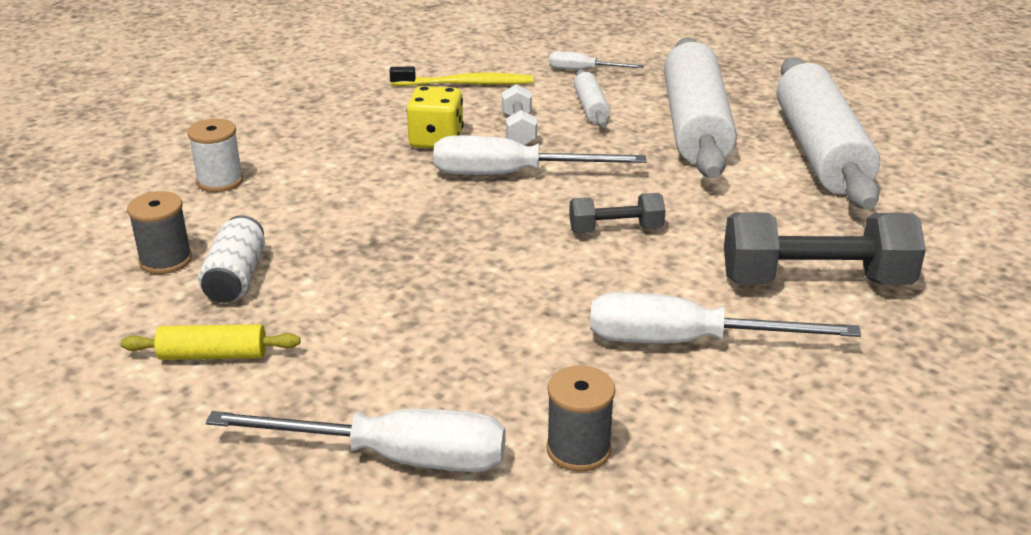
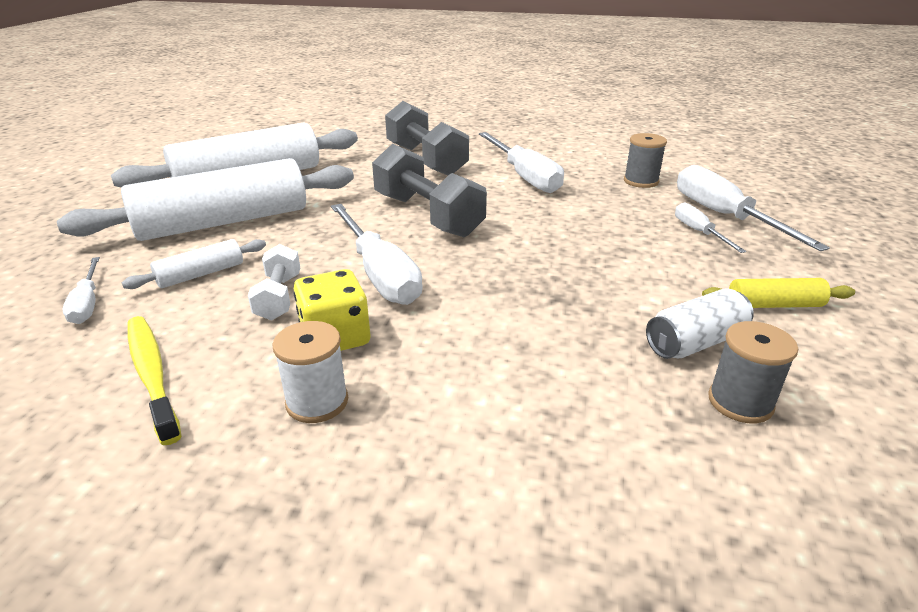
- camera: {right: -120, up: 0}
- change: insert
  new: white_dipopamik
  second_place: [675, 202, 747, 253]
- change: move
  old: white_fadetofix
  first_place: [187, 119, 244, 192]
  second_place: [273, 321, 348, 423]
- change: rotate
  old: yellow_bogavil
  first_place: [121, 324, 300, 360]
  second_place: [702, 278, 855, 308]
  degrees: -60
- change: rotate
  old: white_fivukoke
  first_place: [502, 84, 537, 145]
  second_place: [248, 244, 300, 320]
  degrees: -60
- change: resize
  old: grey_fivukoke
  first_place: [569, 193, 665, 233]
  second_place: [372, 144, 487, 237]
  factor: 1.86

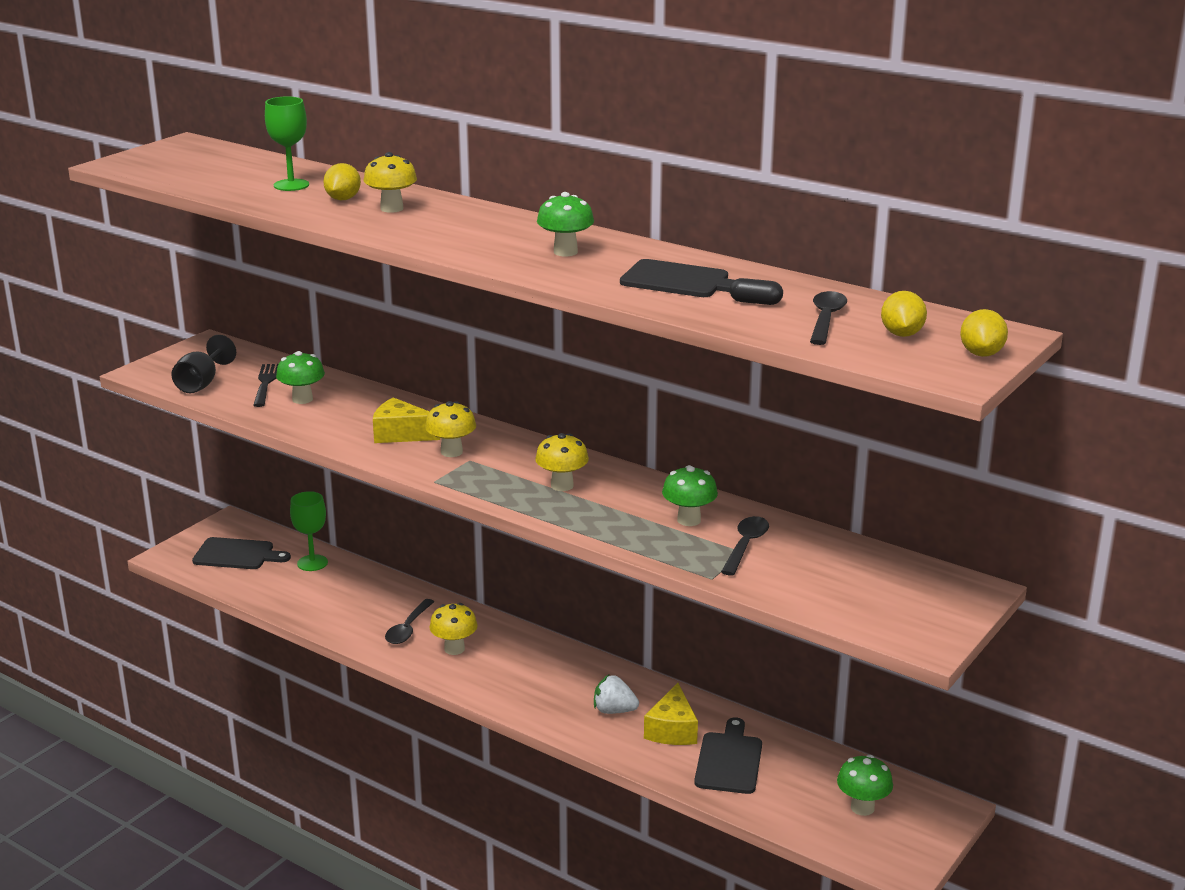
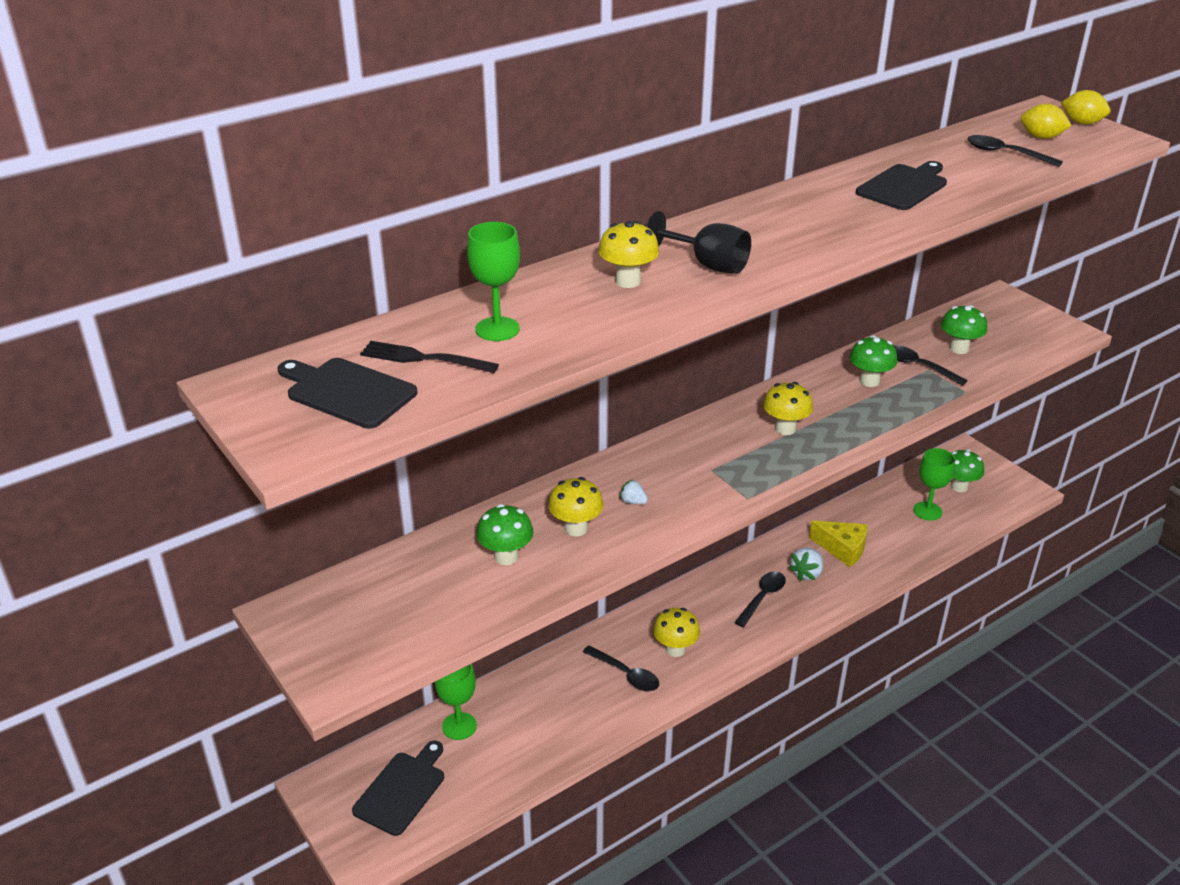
- camera: {right: -70, up: 10}
- change: delete
  old: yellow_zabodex
  first_place: [323, 163, 361, 200]
- change: delete
  old: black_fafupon
  first_place: [730, 278, 783, 305]
- change: insert
  new: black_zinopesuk
  second_place: [734, 572, 786, 627]
- change: insert
  new: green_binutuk
  second_place: [913, 448, 955, 521]
- change: move
  old: black_binutuk
  first_place: [171, 335, 236, 393]
  second_place: [646, 211, 751, 274]
- change: move
  old: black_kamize
  first_place: [253, 364, 278, 407]
  second_place: [360, 341, 499, 373]
- change: move
  old: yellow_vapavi
  first_place: [425, 401, 476, 457]
  second_place: [548, 477, 604, 536]
- change: move
  old: green_vapavi
  first_place: [537, 192, 594, 256]
  second_place: [941, 305, 987, 354]
- change: move
  old: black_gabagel
  first_place: [694, 717, 762, 794]
  second_place: [277, 358, 417, 429]
- change: replace
  old: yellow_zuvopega
  new: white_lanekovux
  first_place: [373, 397, 440, 443]
  second_place: [619, 479, 648, 504]

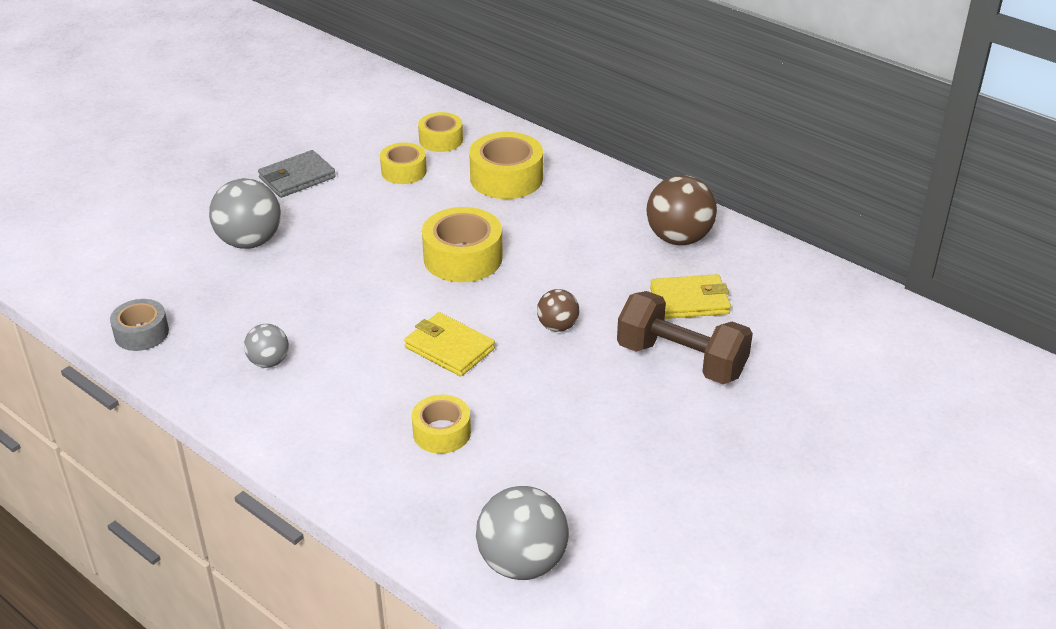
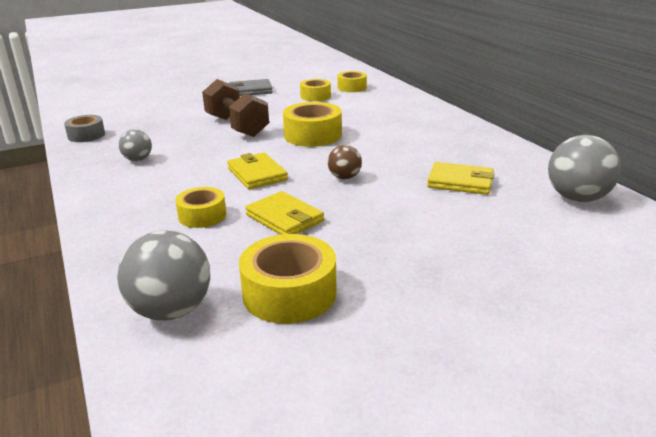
- camera: {right: 25, up: -10}
- change: delete
  old: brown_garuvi
  first_place: [646, 175, 717, 245]
- change: insert
  new: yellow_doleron
  second_place: [245, 191, 324, 235]
- change: move
  old: grey_garuvi
  first_place: [209, 178, 281, 249]
  second_place: [548, 135, 621, 202]
- change: move
  old: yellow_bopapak
  first_place: [469, 132, 543, 199]
  second_place: [239, 234, 337, 324]
- change: move
  old: brown_fivukoke
  first_place: [617, 291, 753, 384]
  second_place: [202, 79, 269, 137]

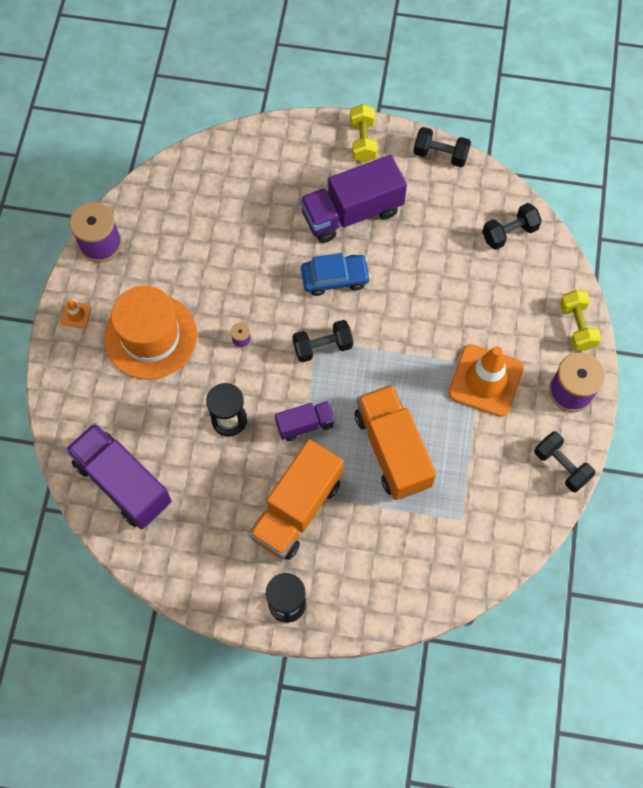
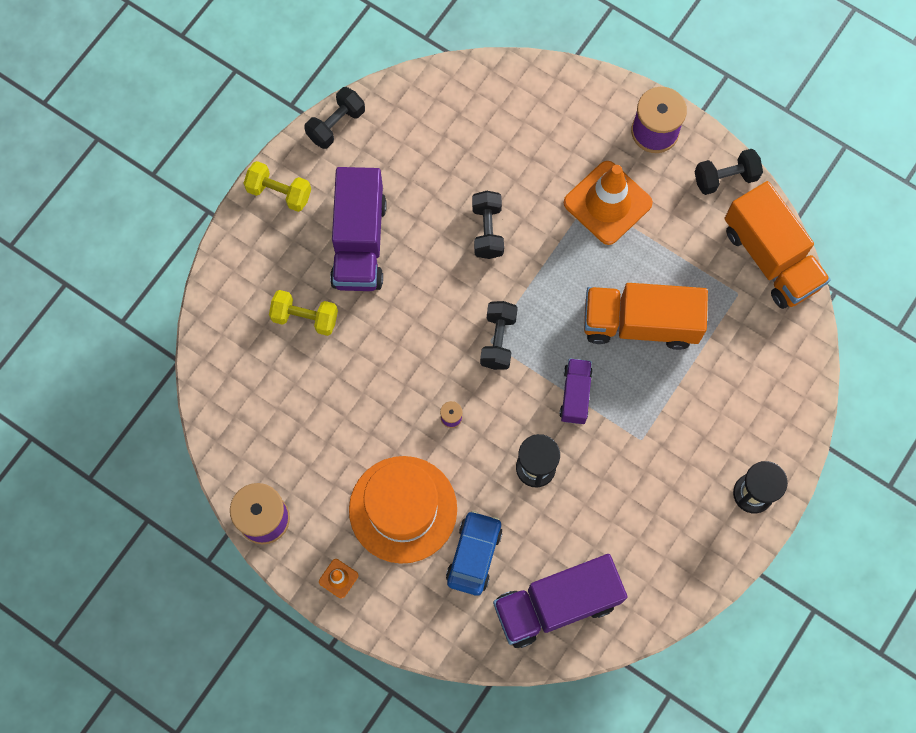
- camera: {right: -65, up: 5}
- change: move
  old: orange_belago
  first_place: [249, 439, 344, 560]
  second_place: [725, 181, 830, 309]
- change: move
  old: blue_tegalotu
  first_place: [301, 253, 371, 296]
  second_place: [446, 510, 503, 596]
- change: move
  old: black_fivukoke
  first_place: [482, 203, 542, 250]
  second_place: [472, 191, 504, 259]
- change: move
  old: yellow_fivukoke
  first_place: [560, 290, 601, 351]
  second_place: [269, 290, 338, 336]

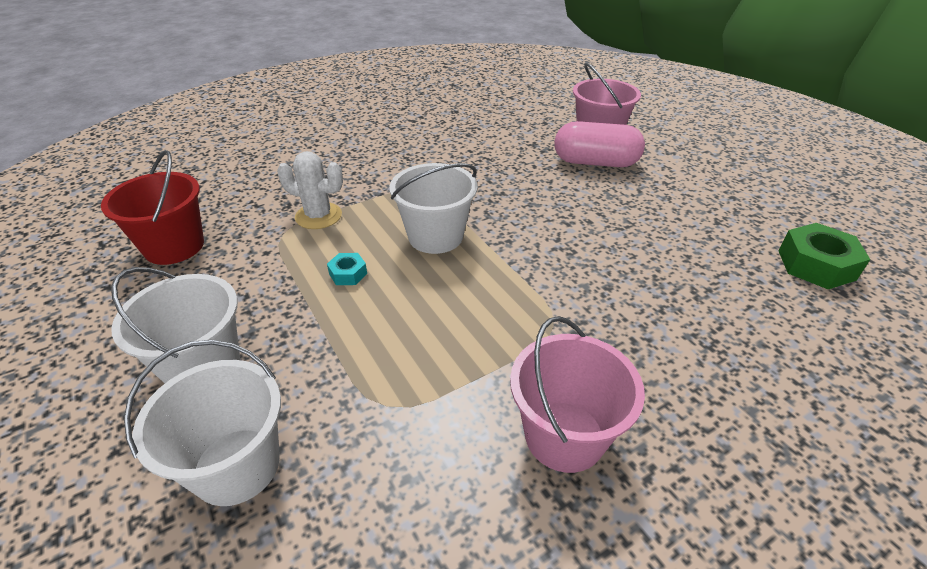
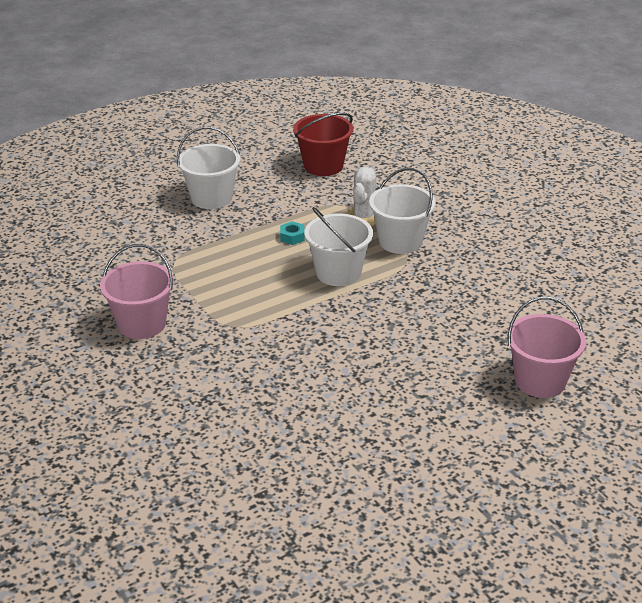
- camera: {right: 90, up: -5}
- change: delete
  old: pink_fafupon
  first_place: [554, 121, 645, 167]
- change: delete
  old: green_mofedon
  first_place: [778, 223, 870, 289]
- change: move
  old: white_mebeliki
  first_place: [124, 340, 281, 506]
  second_place: [369, 168, 436, 254]

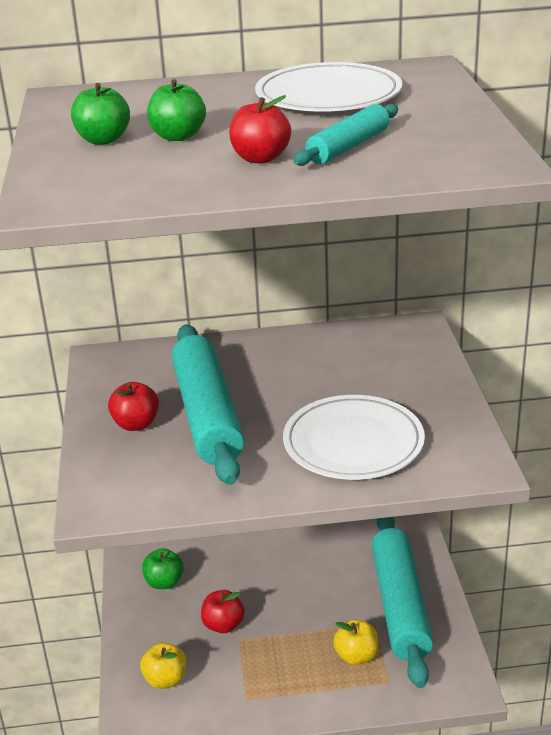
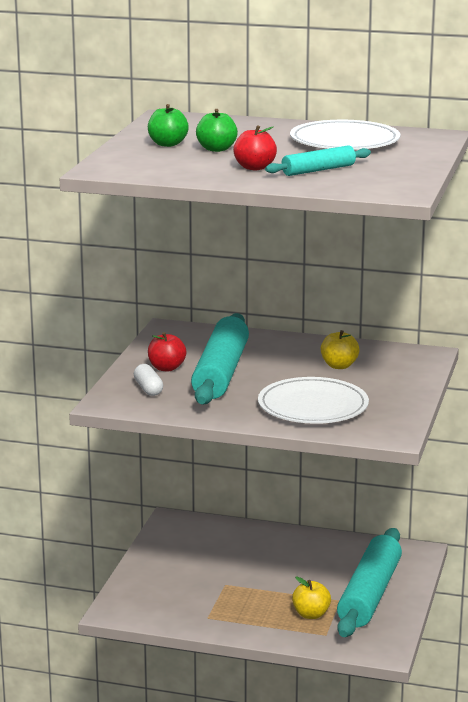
- camera: {right: 20, up: -10}
- change: delete
  old: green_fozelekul
  first_place: [142, 548, 184, 589]
- change: delete
  old: red_fozelekul
  first_place: [201, 590, 245, 633]
- change: insert
  new: white_fafupon
  second_place: [134, 364, 163, 396]
- change: move
  old: yellow_fozelekul
  first_place: [140, 643, 186, 689]
  second_place: [321, 330, 360, 369]

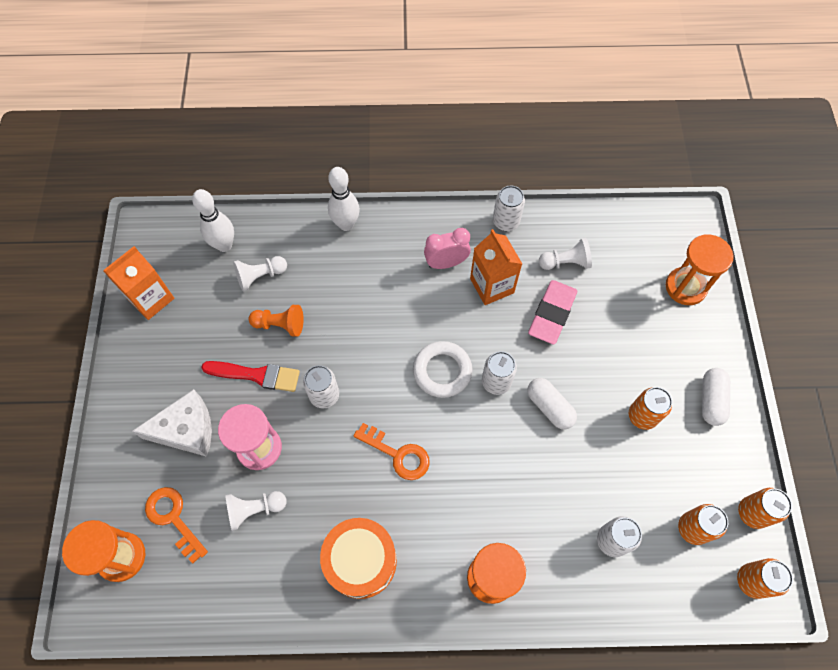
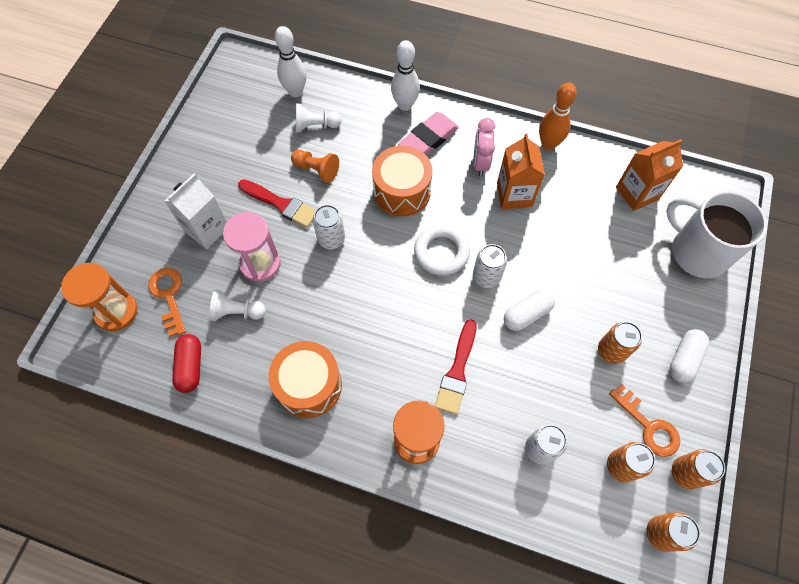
- camera: {right: 20, up: 0}
- change: delete
  old: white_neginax
  first_place: [539, 238, 592, 270]
- change: insert
  new: red_fafupon
  second_place: [172, 334, 201, 393]
- change: insert
  new: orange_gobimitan
  second_place: [372, 146, 432, 217]
- change: insert
  new: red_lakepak
  second_place: [435, 319, 477, 415]
- change: move
  old: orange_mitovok
  first_place: [103, 246, 174, 320]
  second_place: [616, 139, 683, 211]
- change: move
  old: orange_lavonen
  first_place: [353, 423, 430, 480]
  second_place: [609, 384, 680, 457]
- change: move
  old: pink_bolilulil
  first_place: [528, 280, 577, 345]
  second_place: [398, 112, 459, 156]
- change: replace
  old: white_zuvopega
  new: white_mitovok
  first_place: [132, 389, 212, 457]
  second_place: [164, 173, 227, 249]
- change: replace
  old: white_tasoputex
  new: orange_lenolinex
  first_place: [493, 186, 525, 231]
  second_place: [539, 83, 577, 150]
- change: replace
  old: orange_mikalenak
  new: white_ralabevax
  first_place: [666, 234, 734, 305]
  second_place: [666, 191, 767, 278]
- change: rotate
  old: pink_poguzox
  first_place: [424, 228, 471, 269]
  second_place: [473, 118, 495, 177]
  degrees: -90
- change: rotate
  old: white_fafupon
  first_place: [527, 378, 577, 429]
  second_place: [504, 290, 555, 331]
  degrees: 75

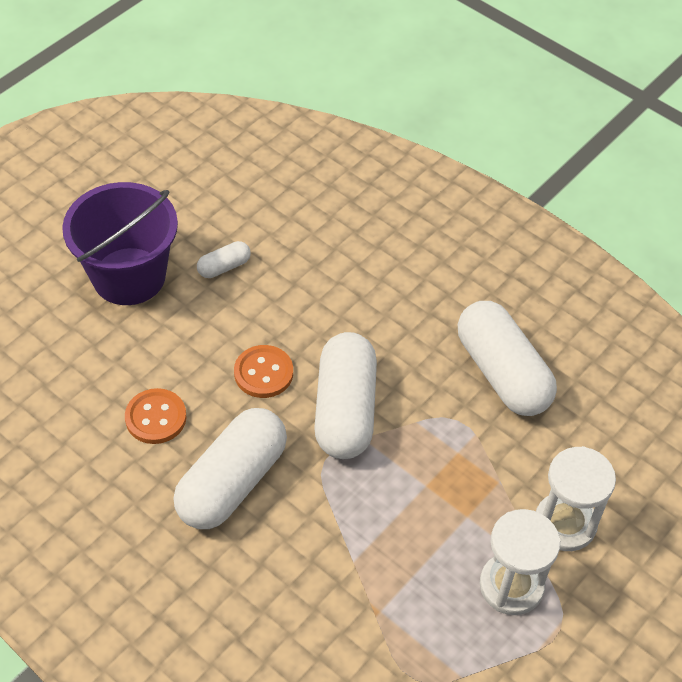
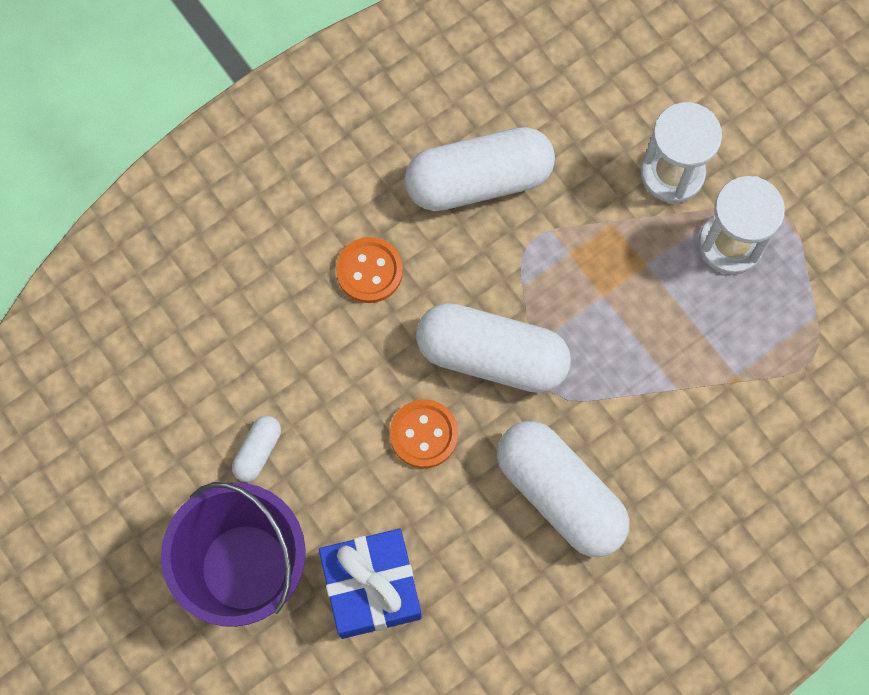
- camera: {right: -75, up: 20}
- change: insert
  new: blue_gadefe
  second_place: [319, 529, 422, 639]
- change: move
  old: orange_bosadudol
  first_place: [125, 388, 186, 444]
  second_place: [336, 237, 403, 303]
- change: rotate
  old: white_fafupon
  first_place: [197, 241, 251, 278]
  second_place: [232, 416, 281, 482]
  degrees: 45

